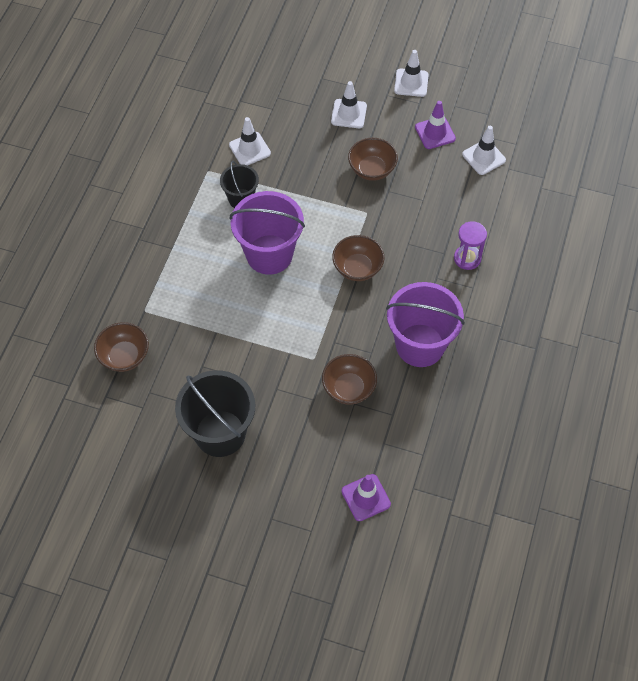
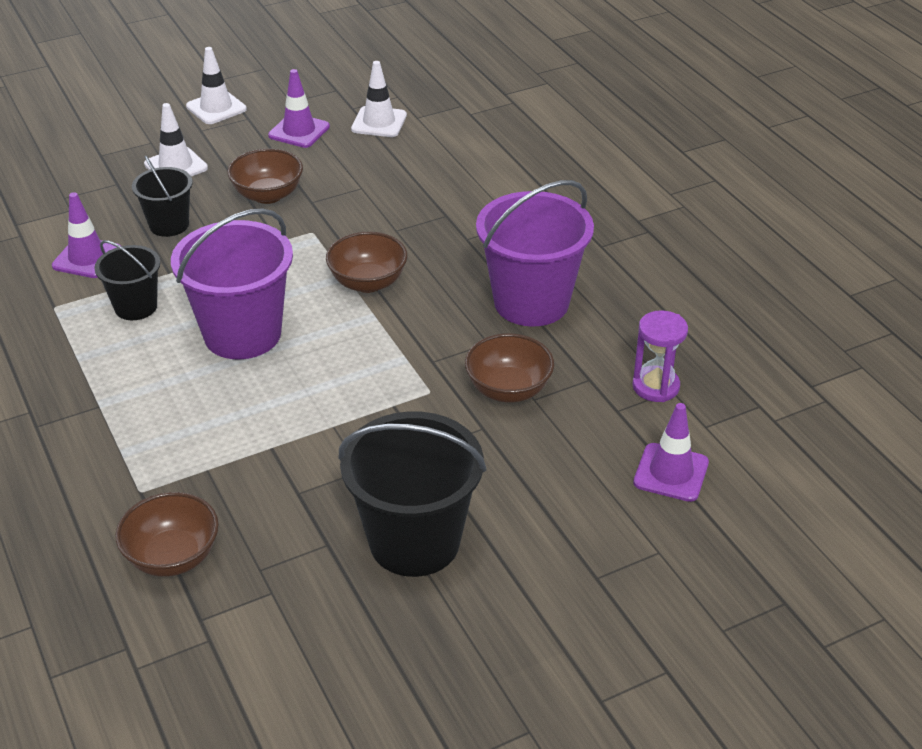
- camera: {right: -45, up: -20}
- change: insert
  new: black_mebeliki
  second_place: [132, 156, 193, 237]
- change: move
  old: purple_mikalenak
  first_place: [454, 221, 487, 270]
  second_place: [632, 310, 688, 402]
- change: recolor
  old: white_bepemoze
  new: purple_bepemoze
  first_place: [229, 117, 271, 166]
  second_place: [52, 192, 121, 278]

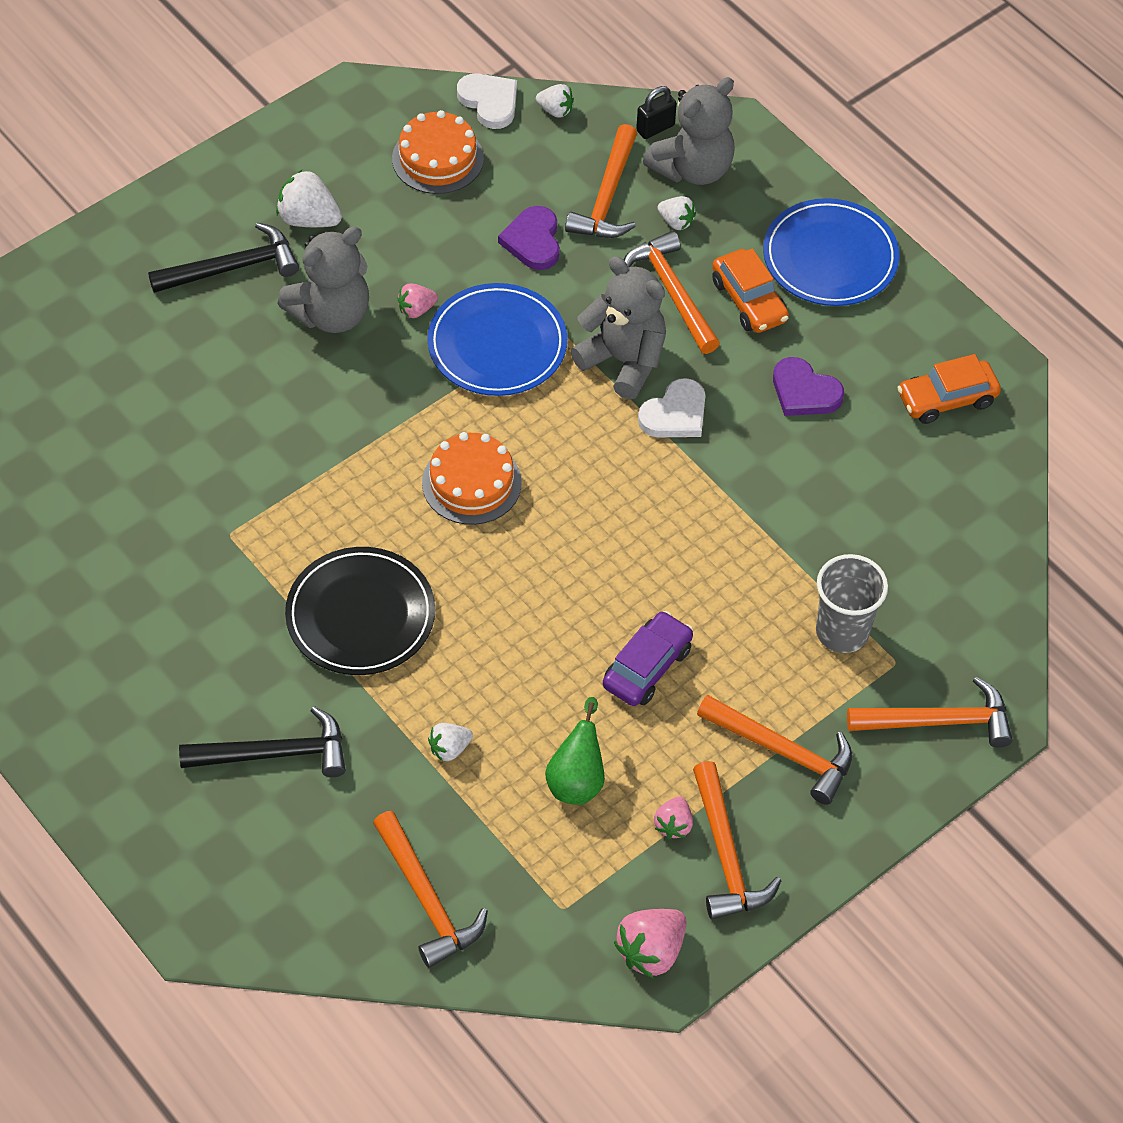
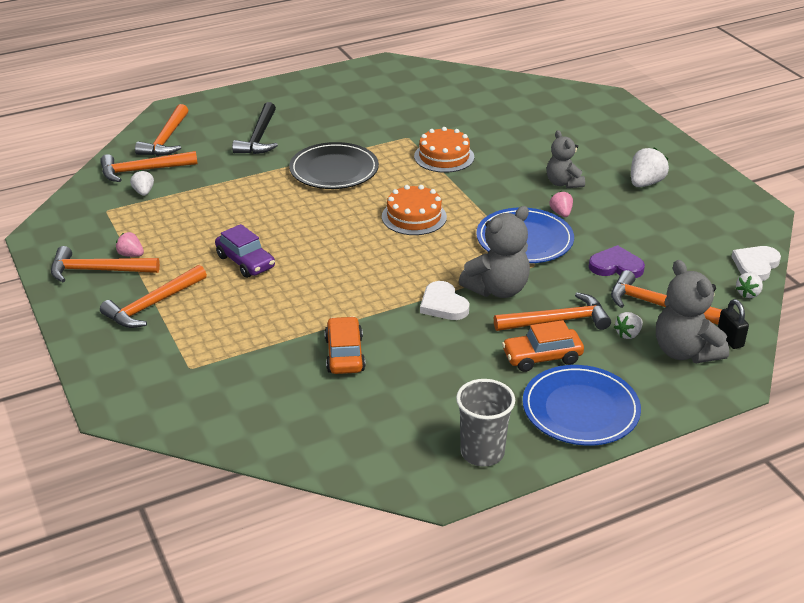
- camera: {right: 105, up: -20}
- change: delete
  old: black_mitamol
  first_place: [148, 223, 299, 293]
- change: delete
  old: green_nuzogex
  first_place: [545, 697, 605, 805]
- change: delete
  old: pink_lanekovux
  first_place: [614, 909, 687, 978]
- change: delete
  old: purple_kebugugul
  first_place: [773, 357, 844, 416]
- change: move
  old: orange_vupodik
  first_place: [392, 110, 484, 194]
  second_place: [414, 127, 474, 173]
- change: move
  old: white_lanekovux
  first_place: [428, 723, 473, 762]
  second_place: [130, 170, 154, 196]
- change: move
  old: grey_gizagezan
  first_place: [816, 554, 888, 653]
  second_place: [456, 379, 515, 466]
- change: move
  old: orange_mitamol
  first_place: [847, 677, 1013, 748]
  second_place: [135, 104, 188, 156]
- change: move
  old: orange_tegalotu
  first_place: [897, 354, 1001, 424]
  second_place: [325, 316, 366, 374]
- change: rotate
  old: white_kebugugul
  first_place: [457, 73, 517, 129]
  second_place: [731, 246, 781, 281]
  degrees: 150
- change: resize
  old: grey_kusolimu
  first_place: [277, 227, 369, 333]
  second_place: [547, 130, 585, 188]
  factor: 0.66

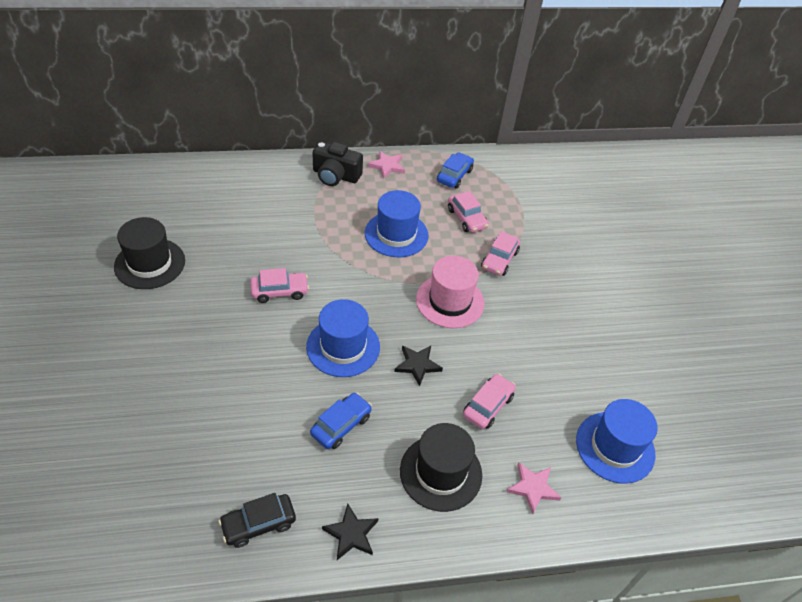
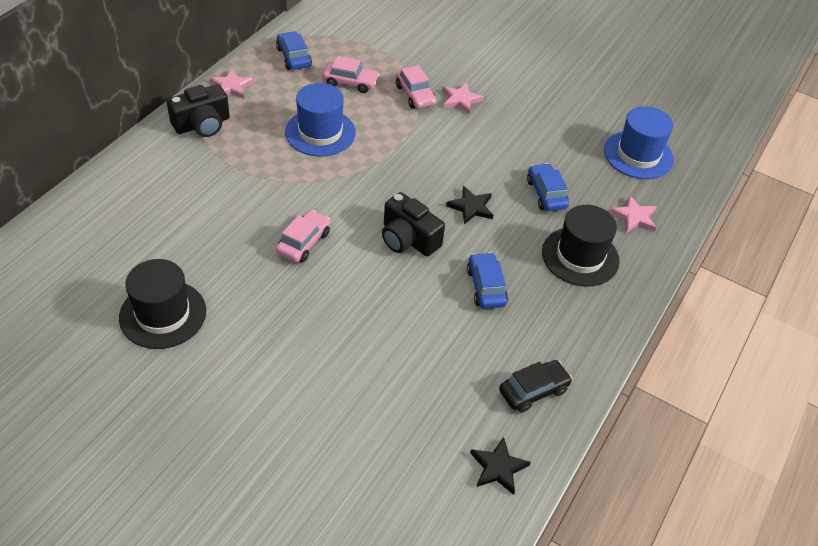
- camera: {right: -50, up: 0}
- change: delete
  old: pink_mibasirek
  first_place: [416, 256, 485, 328]
- change: insert
  new: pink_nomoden
  second_place: [442, 83, 484, 114]
- change: move
  old: black_nomoden
  first_place: [322, 504, 378, 560]
  second_place: [470, 437, 531, 495]
- change: replace
  old: blue_mibasirek
  new: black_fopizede
  first_place: [306, 299, 380, 377]
  second_place: [382, 192, 445, 256]
- change: recolor
  old: pink_tegalotu
  new: blue_tegalotu
  first_place: [463, 374, 516, 429]
  second_place: [527, 163, 569, 211]
- change: rotate
  old: black_tegalotu
  first_place: [219, 493, 296, 548]
  second_place: [499, 360, 572, 413]
  degrees: -135

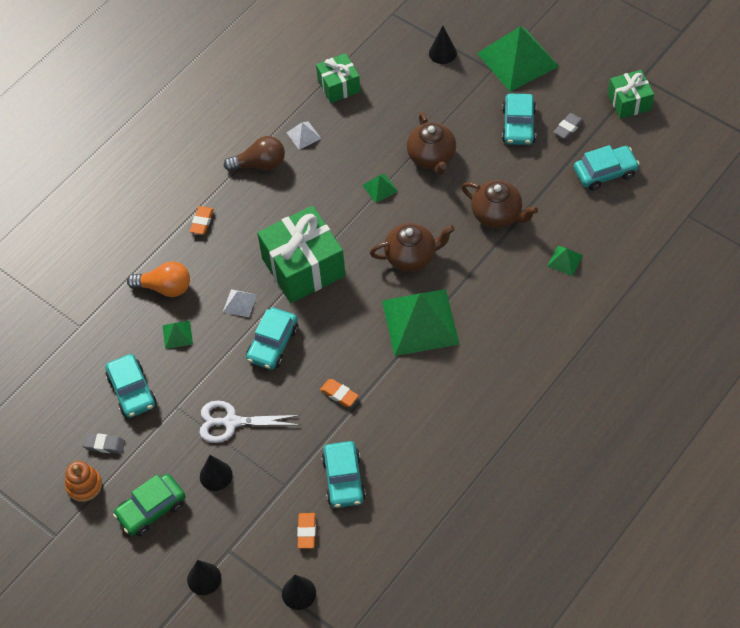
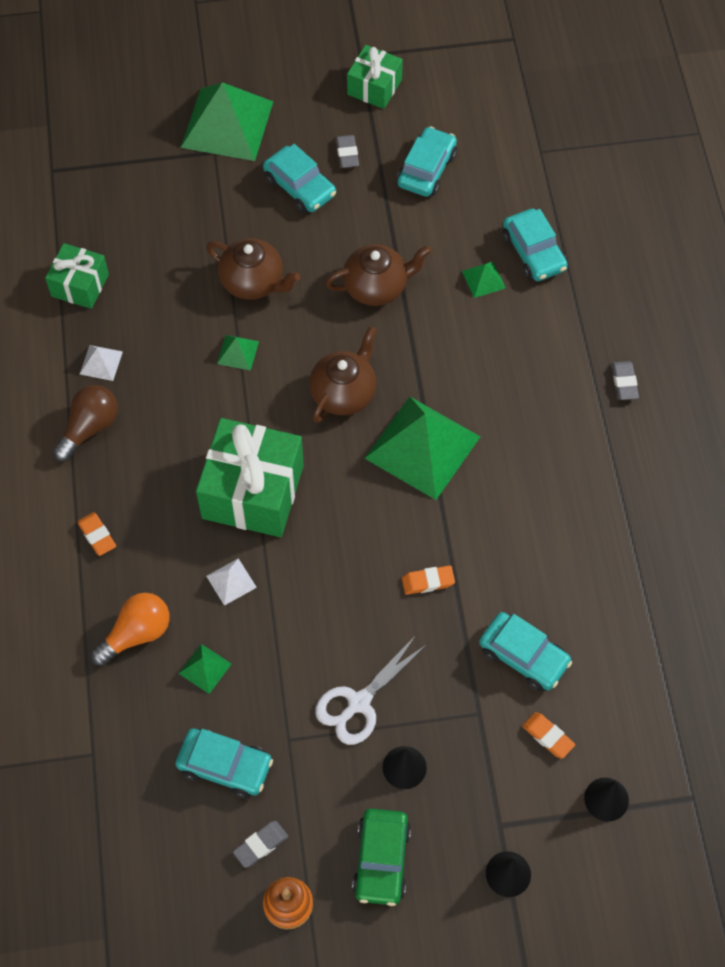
- camera: {right: -50, up: 5}
- change: delete
  old: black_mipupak
  first_place: [429, 26, 457, 64]
- change: insert
  new: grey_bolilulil
  second_place: [612, 361, 639, 400]
- change: move
  old: turquoise_tegalotu
  first_place: [246, 307, 298, 370]
  second_place: [502, 209, 568, 281]

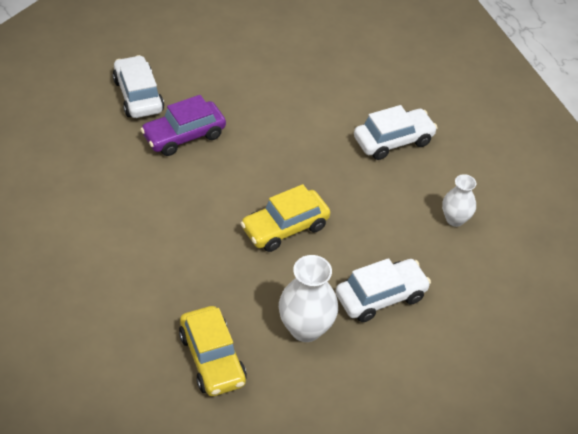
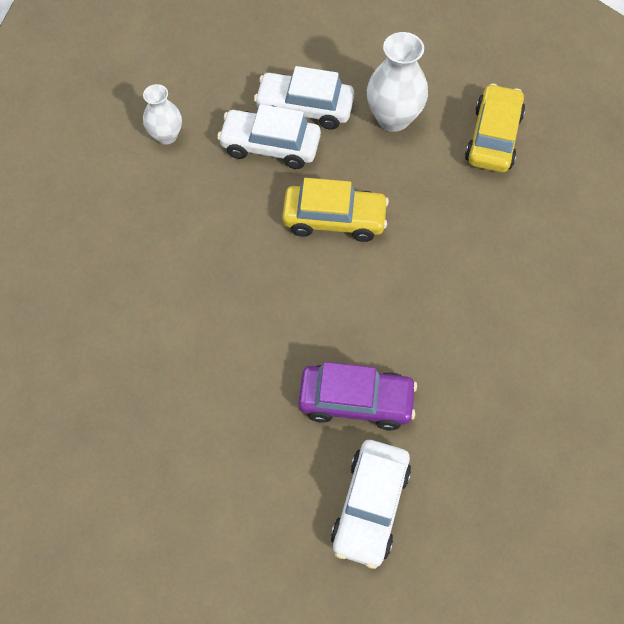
- camera: {right: -140, up: 15}
- change: move
  old: white_tegalotu
  first_place: [354, 105, 438, 160]
  second_place: [217, 104, 321, 169]

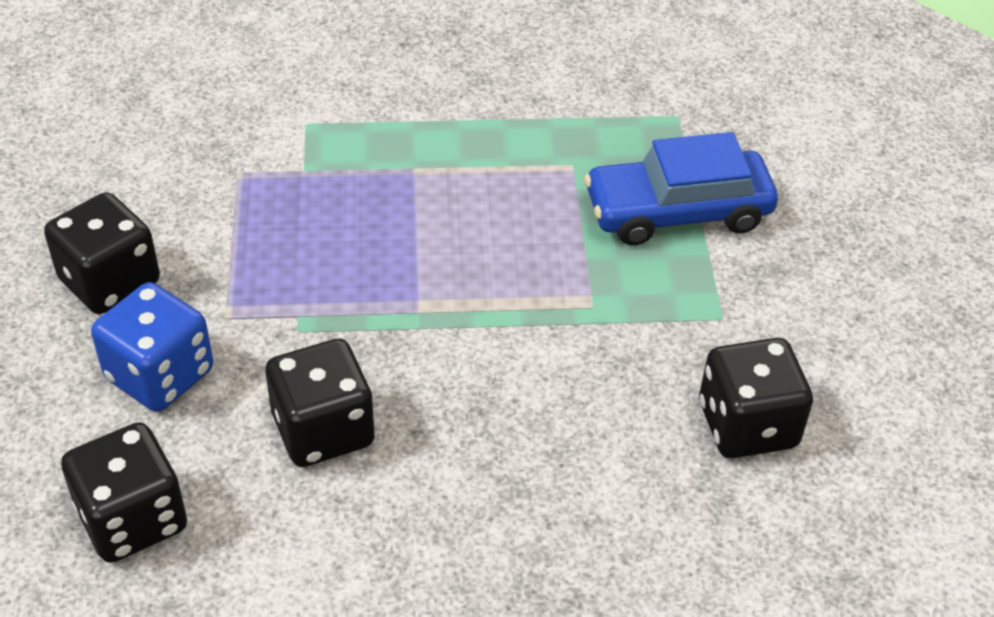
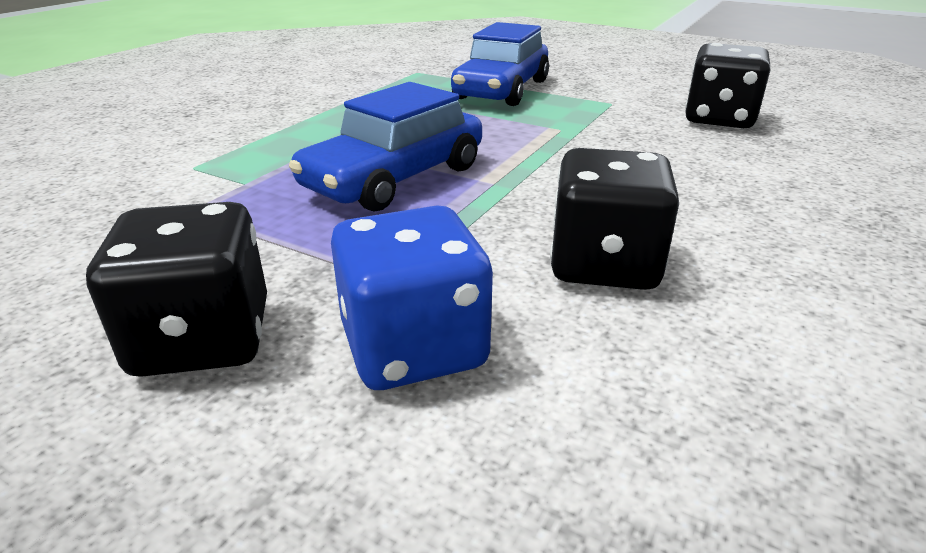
- camera: {right: -55, up: -15}
- change: delete
  old: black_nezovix
  first_place: [61, 422, 187, 563]
- change: insert
  new: blue_tegalotu
  second_place: [289, 82, 482, 212]

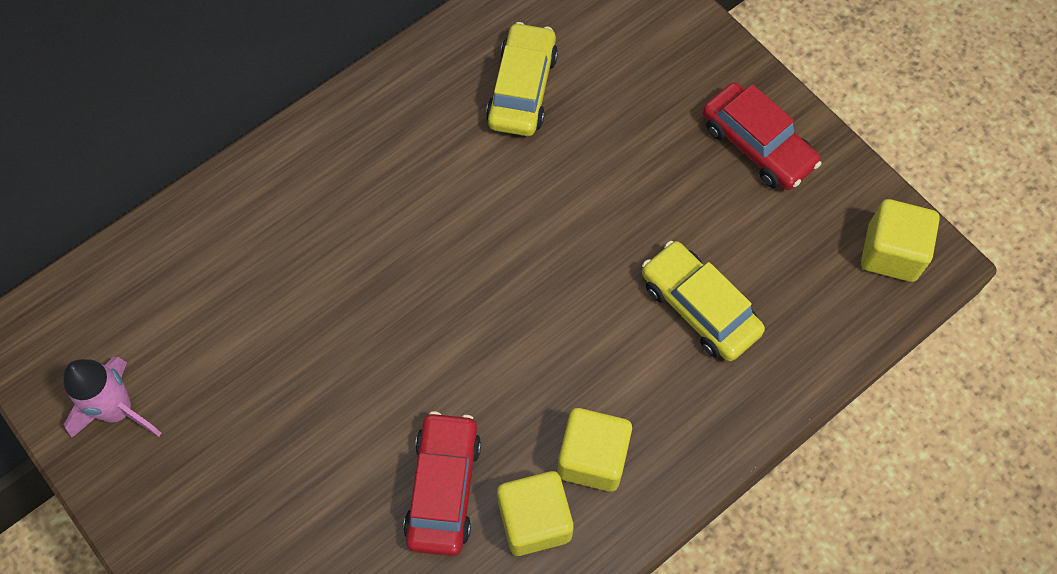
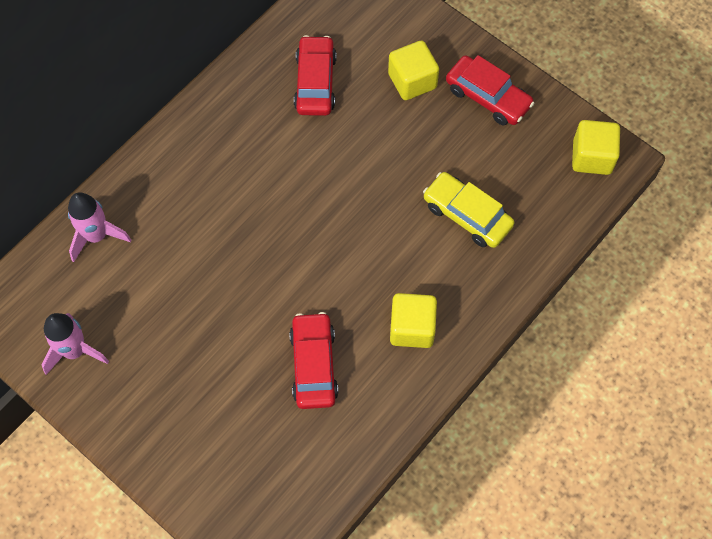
- camera: {right: -10, up: 0}
- change: insert
  new: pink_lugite
  second_place: [68, 192, 131, 262]
- change: move
  old: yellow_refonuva
  first_place: [497, 471, 574, 556]
  second_place: [388, 40, 439, 100]
- change: recolor
  old: yellow_tegalotu
  new: red_tegalotu
  first_place: [486, 22, 558, 136]
  second_place: [294, 35, 337, 116]

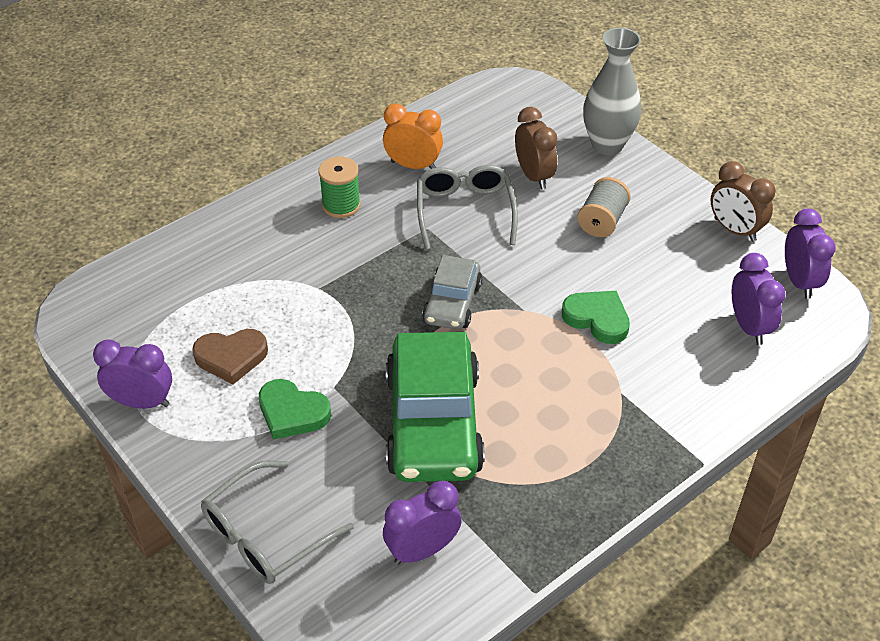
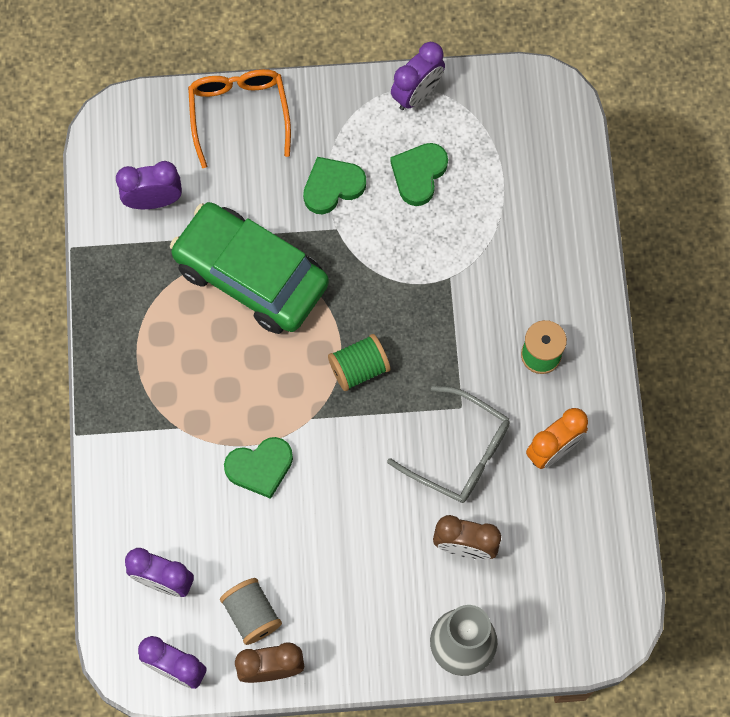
- camera: {right: 125, up: 25}
- change: move
  old: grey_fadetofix
  first_place: [577, 177, 631, 237]
  second_place: [220, 578, 282, 645]
- change: replace
  old: grey_tegalotu
  new: green_fadetofix
  first_place: [422, 255, 482, 330]
  second_place: [328, 334, 390, 391]
- change: recolor
  old: brown_kebugugul
  new: green_kebugugul
  first_place: [192, 329, 268, 384]
  second_place: [390, 143, 448, 206]
- change: recolor
  old: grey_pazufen
  new: orange_pazufen
  first_place: [201, 460, 354, 584]
  second_place: [188, 69, 291, 168]
- change: rotate
  old: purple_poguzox
  first_place: [383, 481, 462, 565]
  second_place: [116, 161, 182, 209]
  degrees: -105

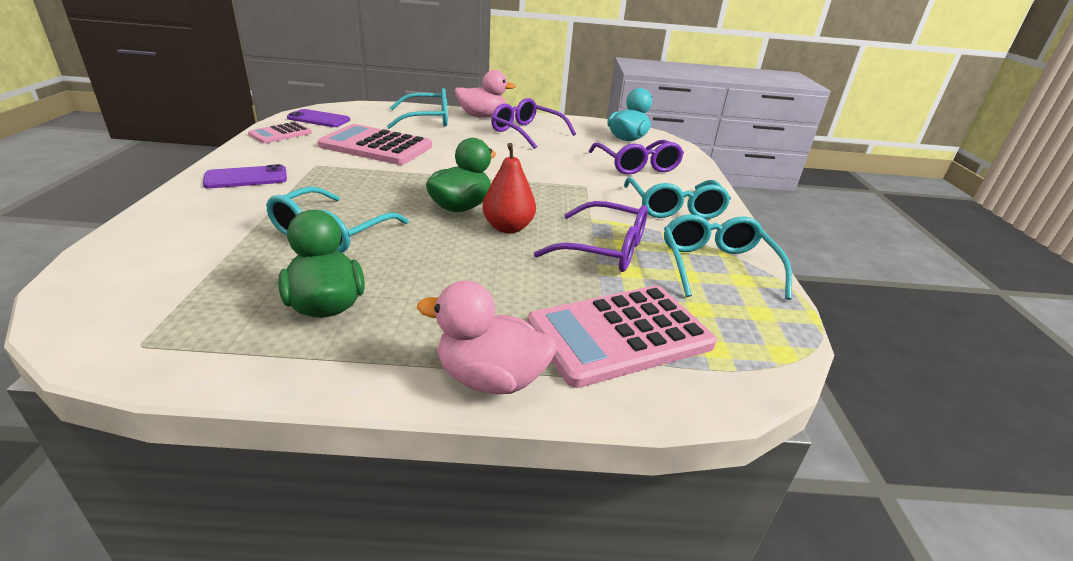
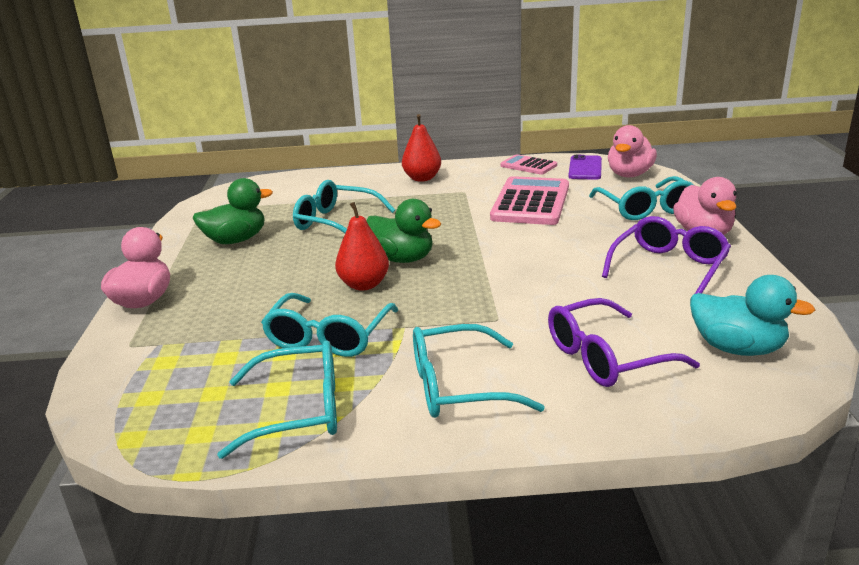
- camera: {right: 90, up: -5}
- change: delete
  old: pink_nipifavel
  first_place: [527, 285, 717, 388]
- change: insert
  new: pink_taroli
  second_place: [608, 125, 657, 177]
- change: replace
  old: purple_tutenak
  new: red_nuzogex
  first_place: [203, 164, 287, 189]
  second_place: [402, 114, 441, 182]
- change: recolor
  old: purple_pazufen
  new: turquoise_pazufen
  first_place: [534, 201, 648, 272]
  second_place: [261, 293, 398, 357]

